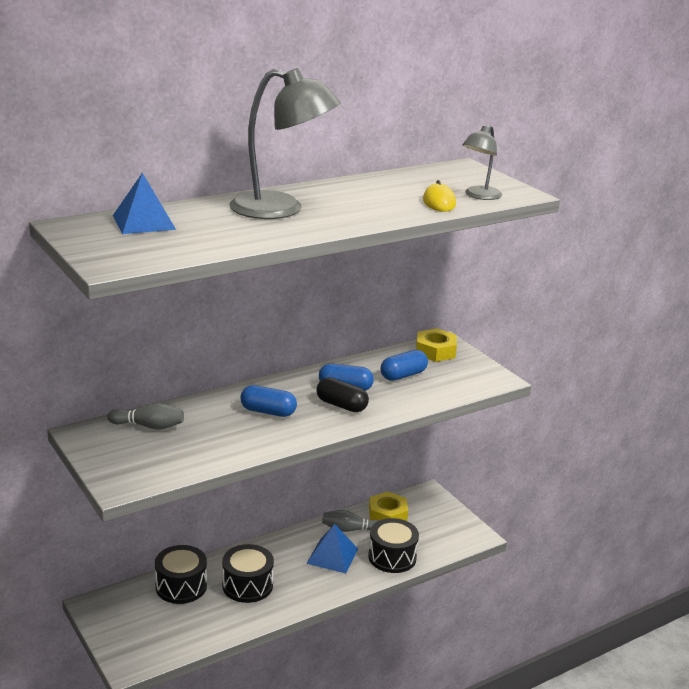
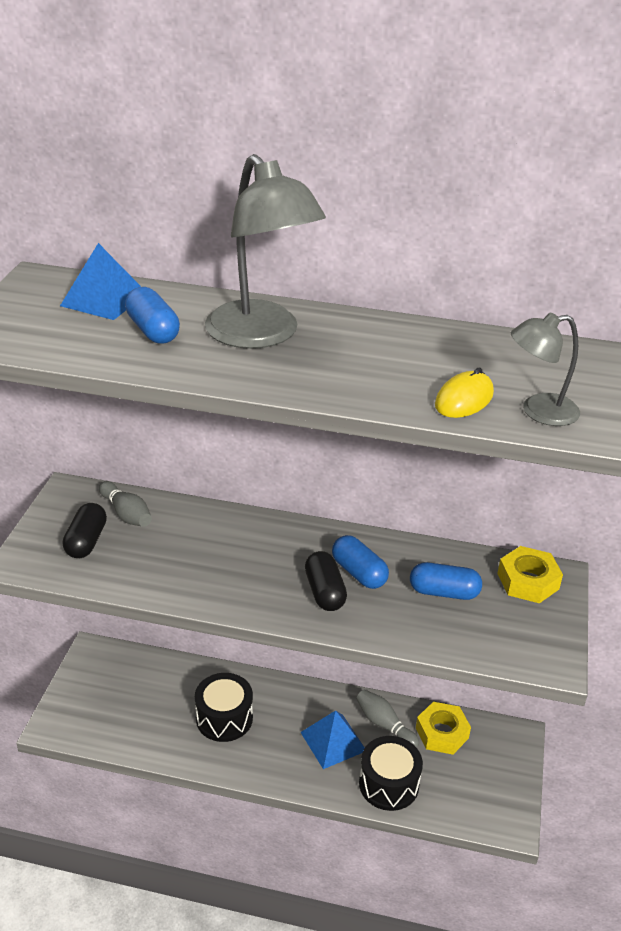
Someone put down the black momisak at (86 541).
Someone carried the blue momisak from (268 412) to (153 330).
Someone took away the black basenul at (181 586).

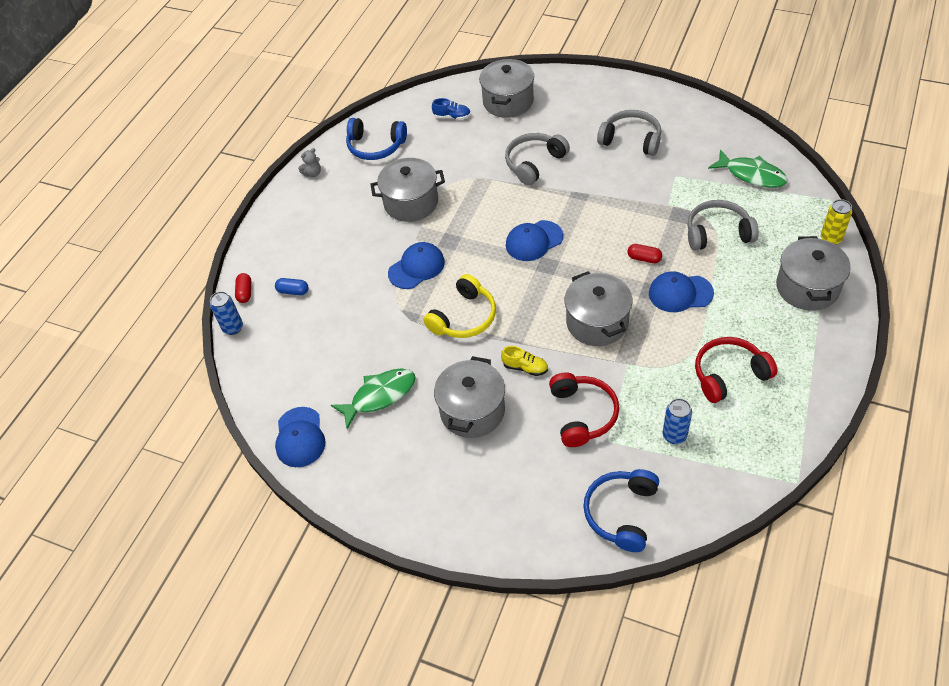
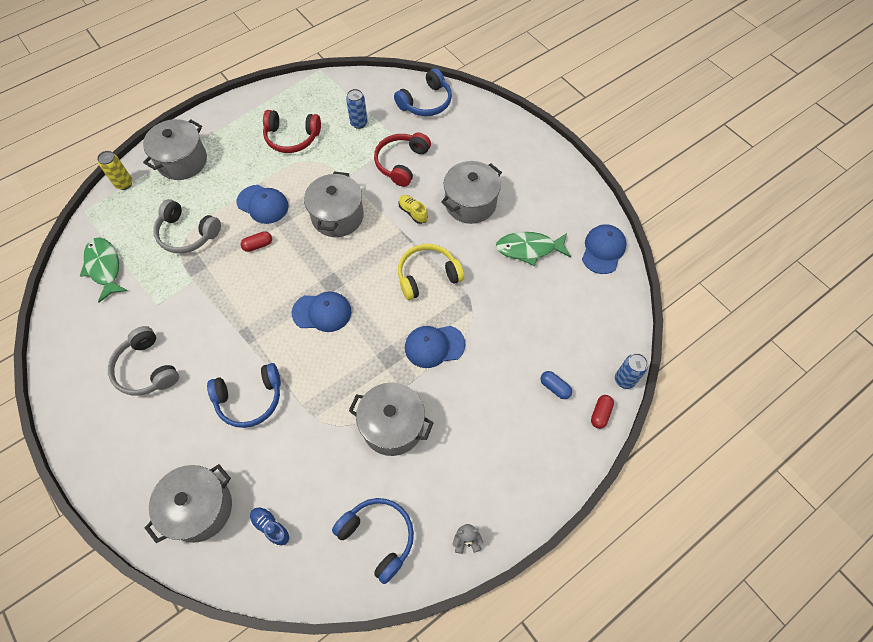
Someone repainted the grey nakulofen at (534 163), which became the blue nakulofen at (250 399).
Someone rotated the red momisak at (644 258) by 75 degrees counterclockwise.

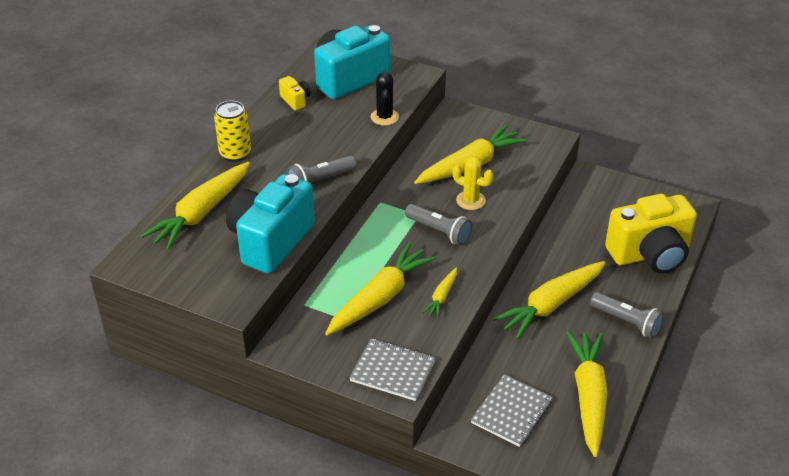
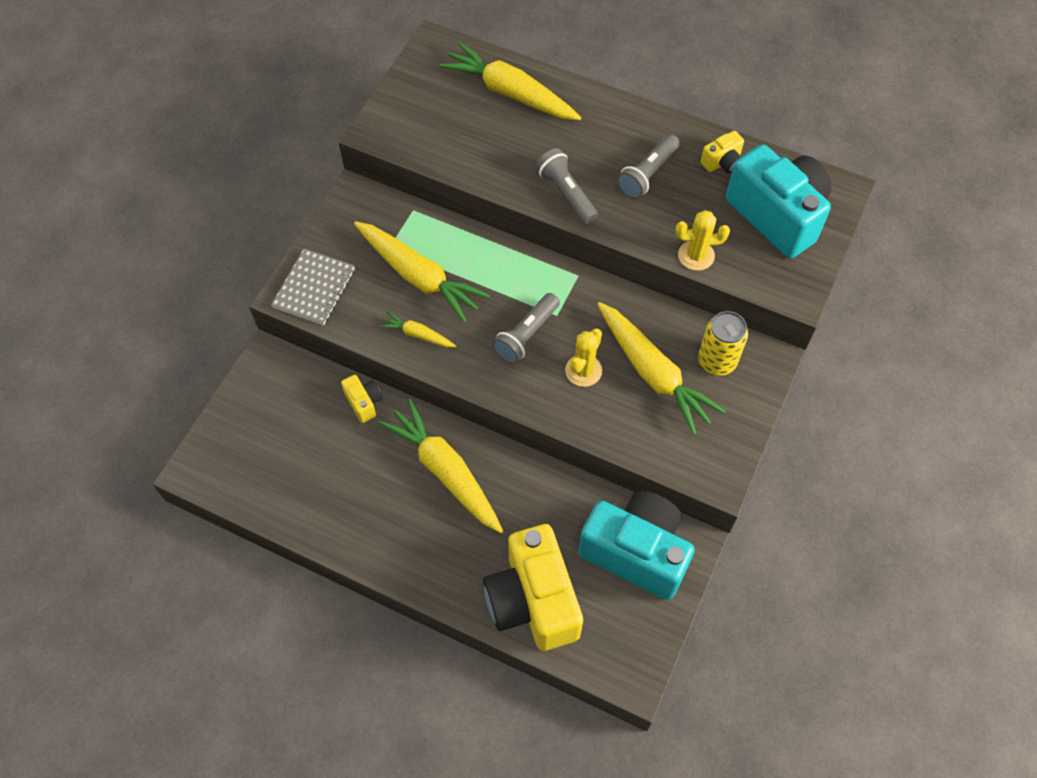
Someone put down the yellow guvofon at (364 402).
Someone carried the turquoise guvofon from (270 241) to (636 552).
Someone carried the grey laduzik from (626 321) to (647 174).
Someone repainted the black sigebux at (384 117), which became the yellow sigebux at (696 255).
Someone carried the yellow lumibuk from (235 153) to (717 361).
Someone took away the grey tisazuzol at (511 412).
Someone took away the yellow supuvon at (588 396).

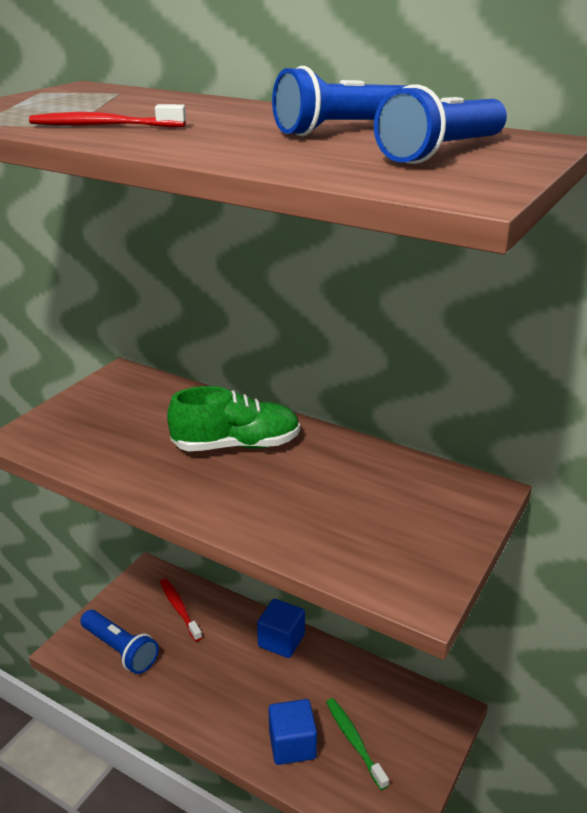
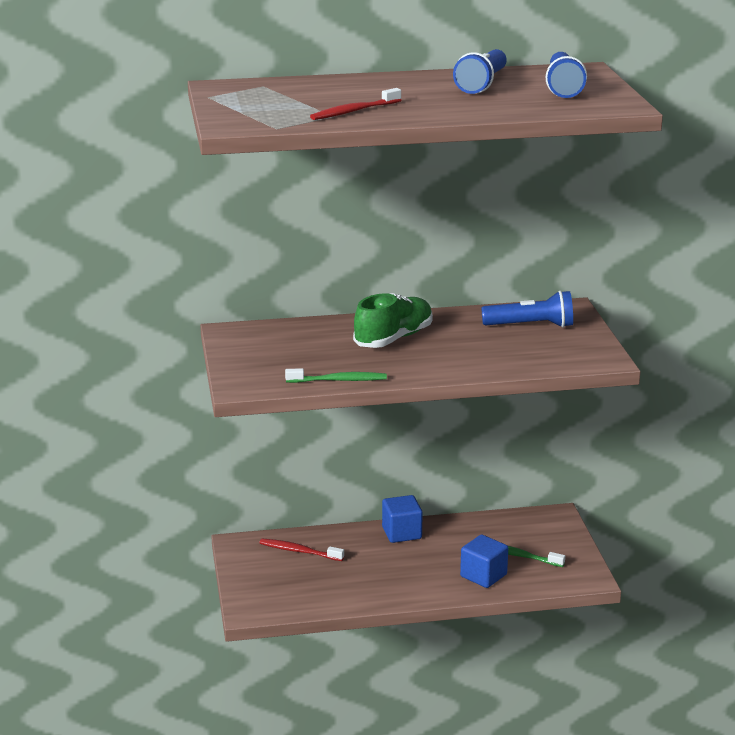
Someone put down the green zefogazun at (338 380).
Someone carried the blue laduzik from (120 649) to (531 325).

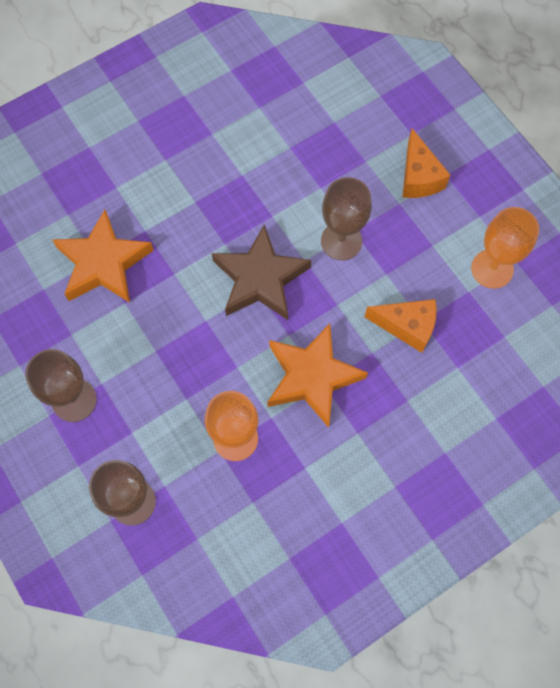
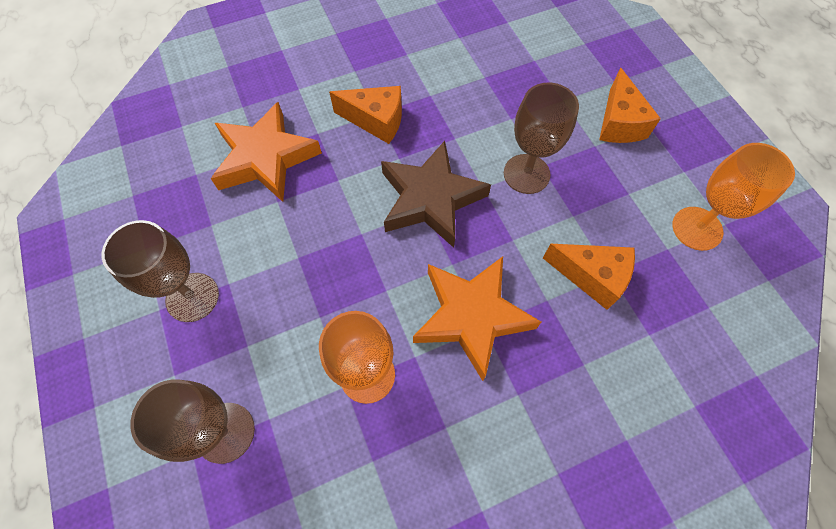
Someone put down the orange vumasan at (376 121).

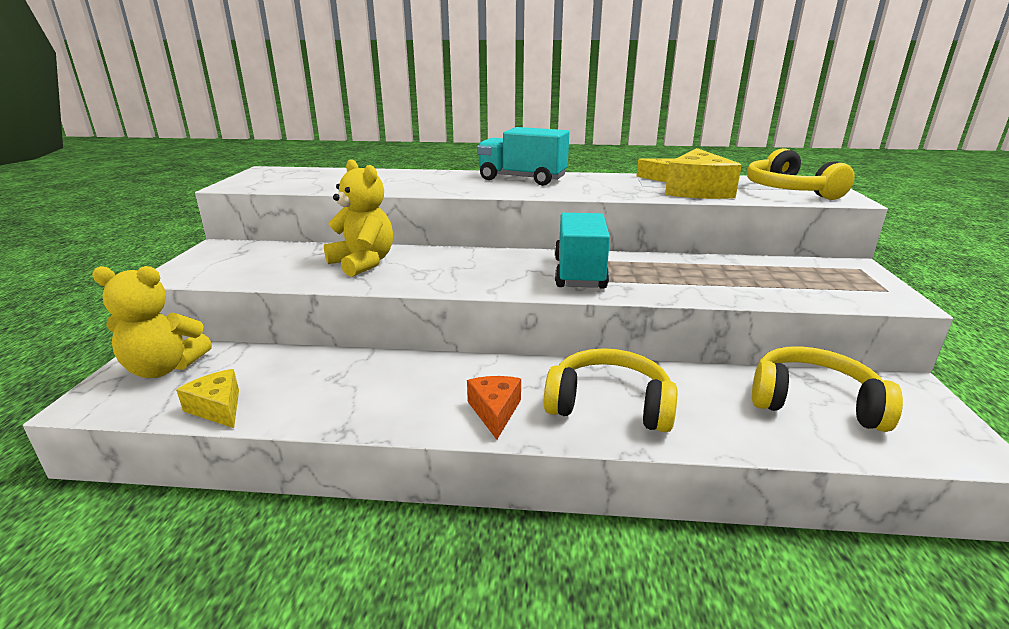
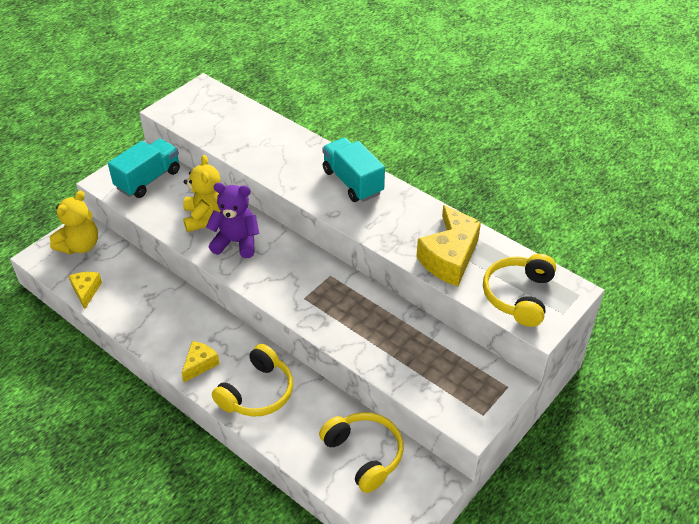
Someone rotated the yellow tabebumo at (164 368) by 90 degrees counterclockwise.
Someone carried the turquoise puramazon from (579 273) to (148 179).
Someone repainted the orange vumasan at (494 411), which became the yellow vumasan at (199 364).
Someone put down the purple tabebumo at (236 242).
Someone rotated the yellow nakulofen at (609 405) by 75 degrees clockwise.

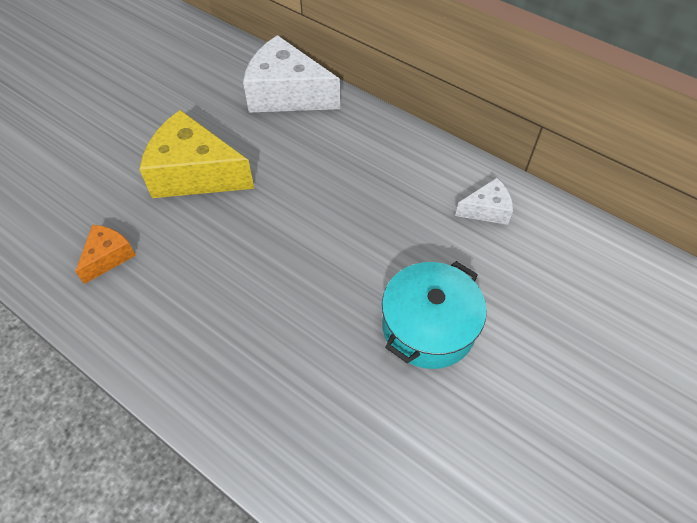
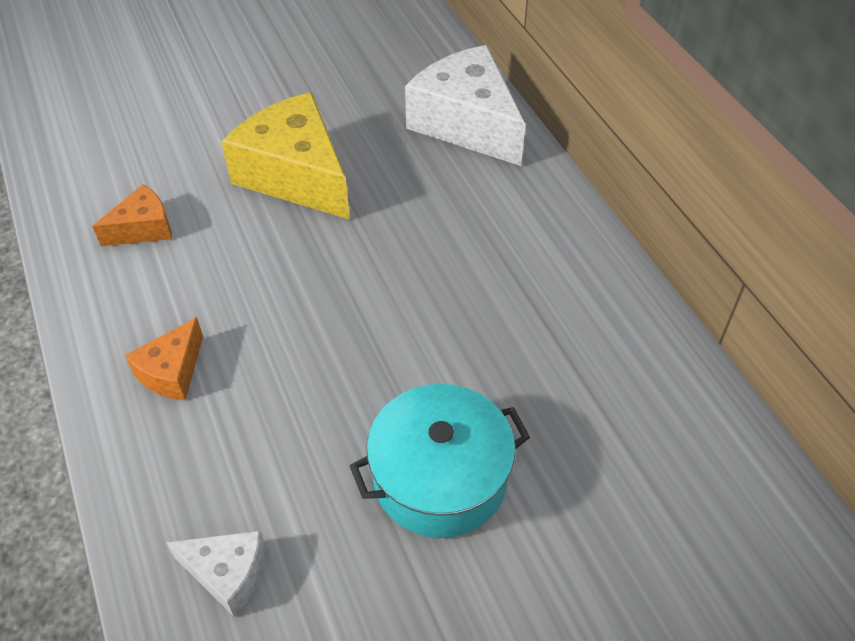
Someone put down the orange vumasan at (172 372).
Someone carried the white vumasan from (487 210) to (227 574).

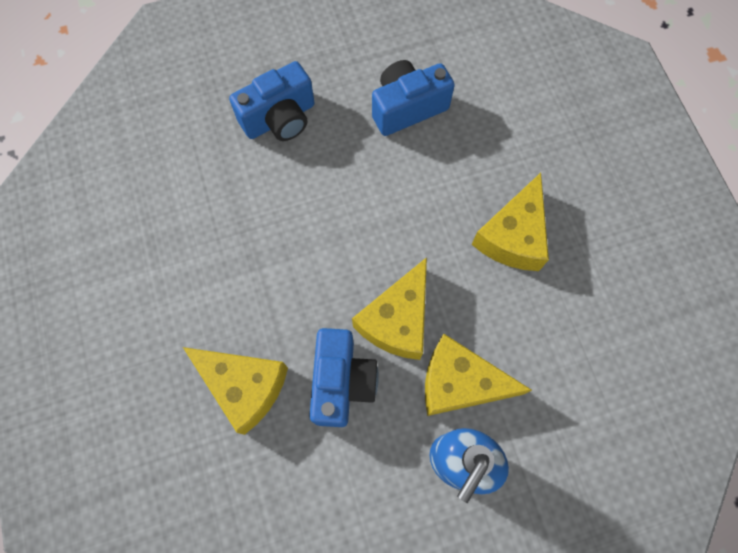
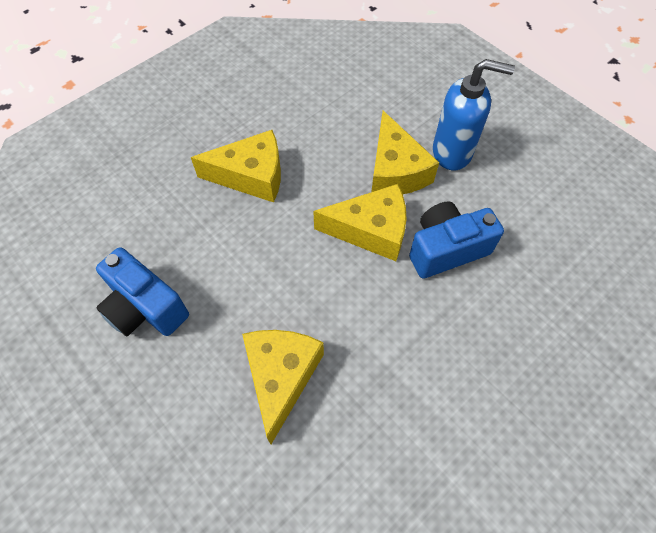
Someone carried the yellow vumasan from (244 386) to (281 377).
Someone took away the blue guvofon at (280 119).

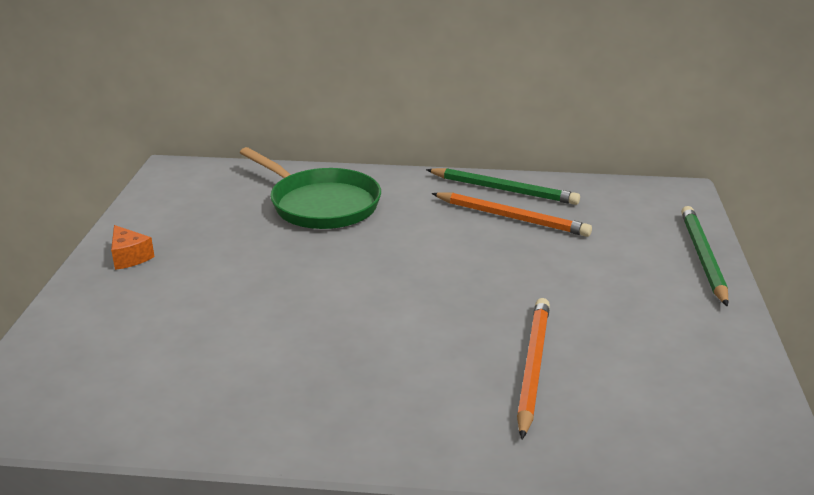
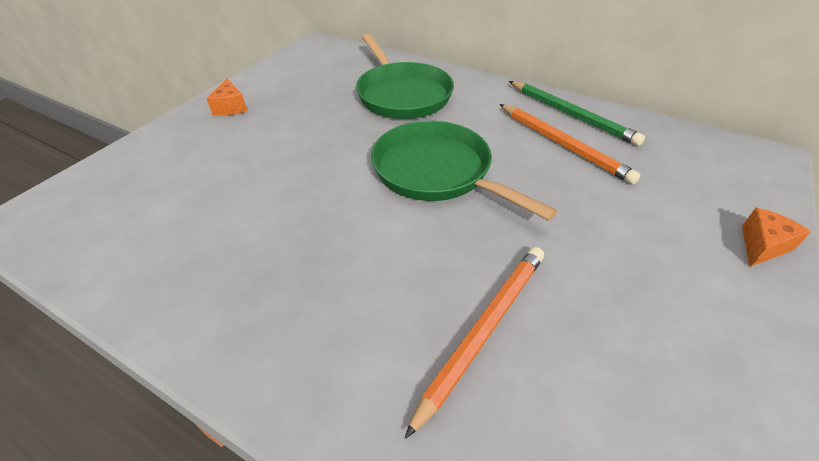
Someone put down the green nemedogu at (437 172).
Someone swapped the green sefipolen at (703 257) for the orange vumasan at (762 245).

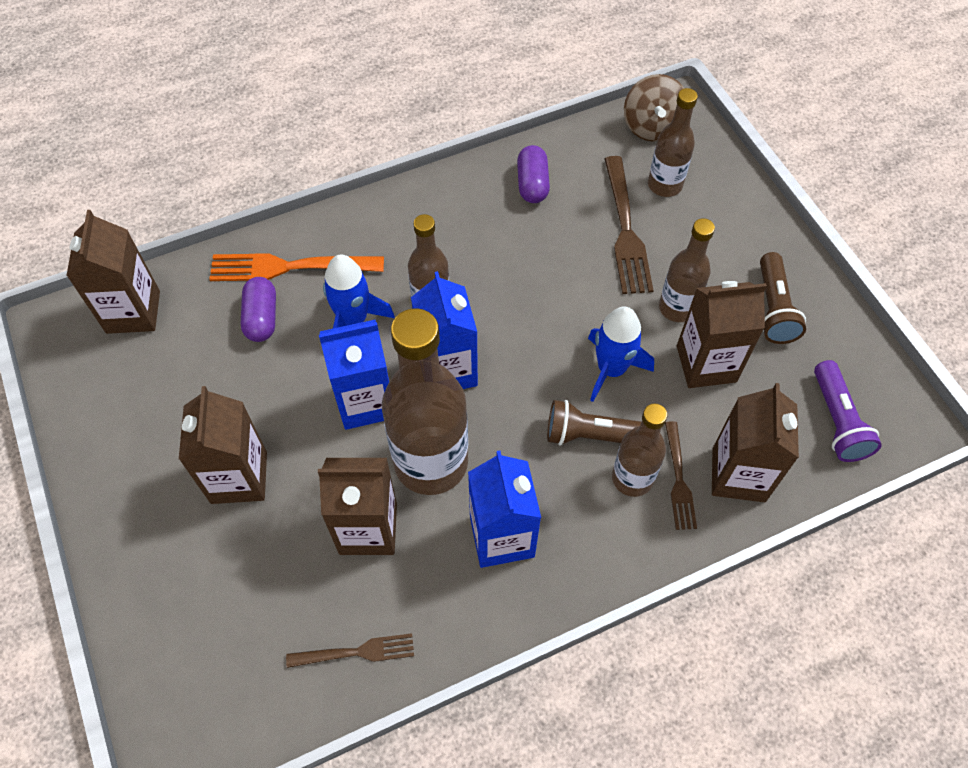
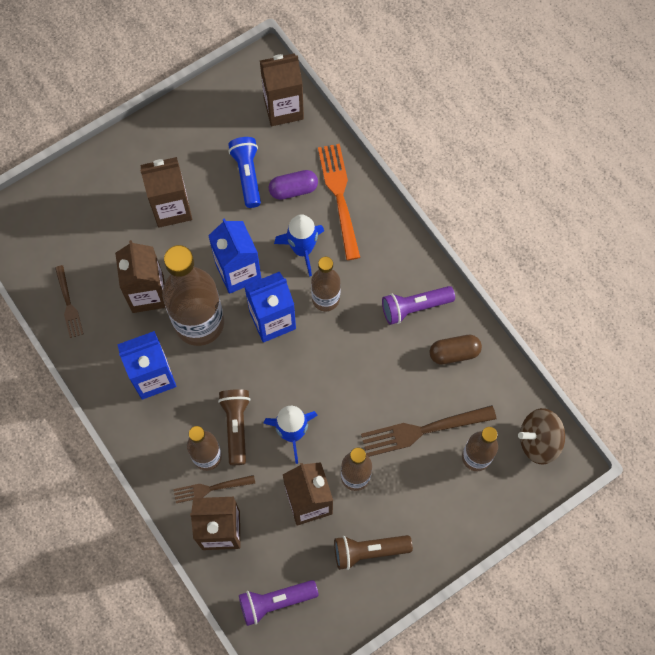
Someone put down the blue laduzik at (247 175).
Someone put down the purple laduzik at (414 307).
Someone repainted the purple momisak at (532 184), which became the brown momisak at (454 353).

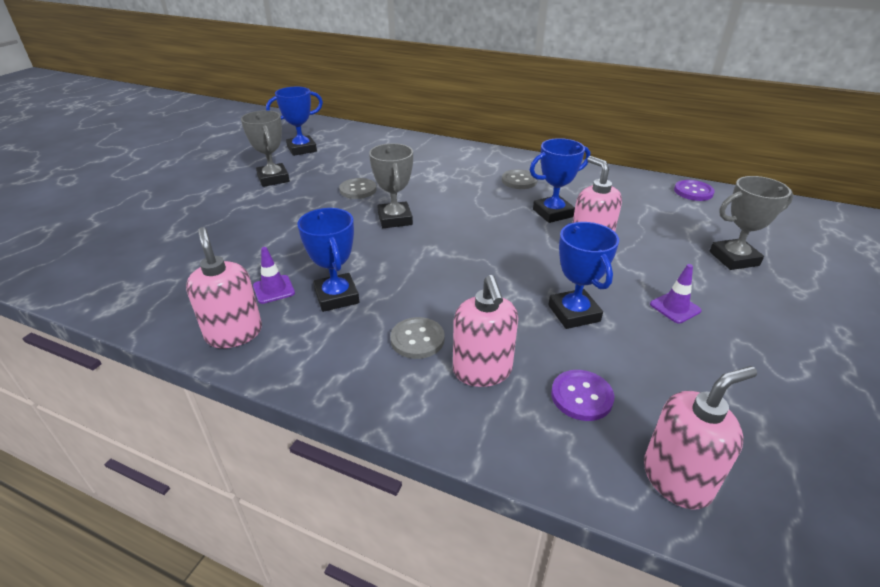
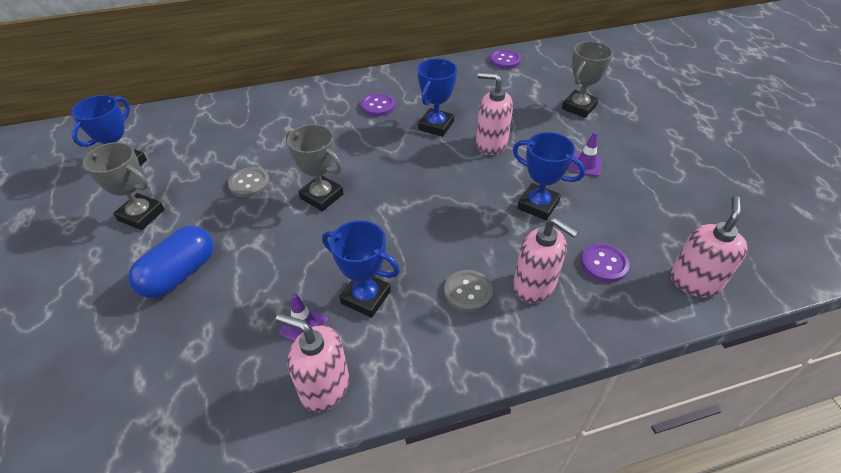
Someone put down the blue momisak at (180 274).
Someone repainted the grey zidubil at (519 181), which became the purple zidubil at (378 106).

